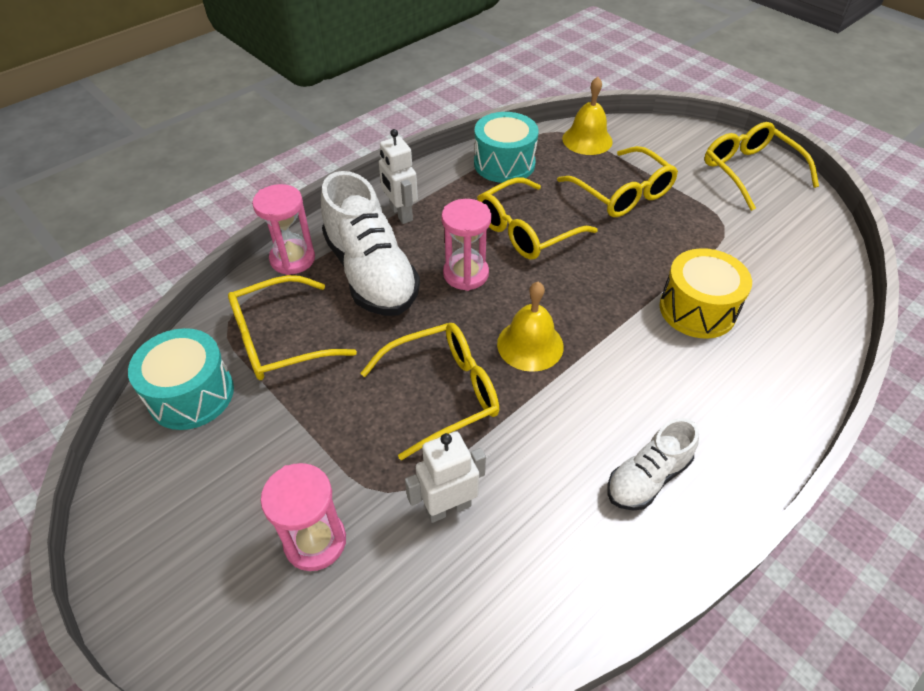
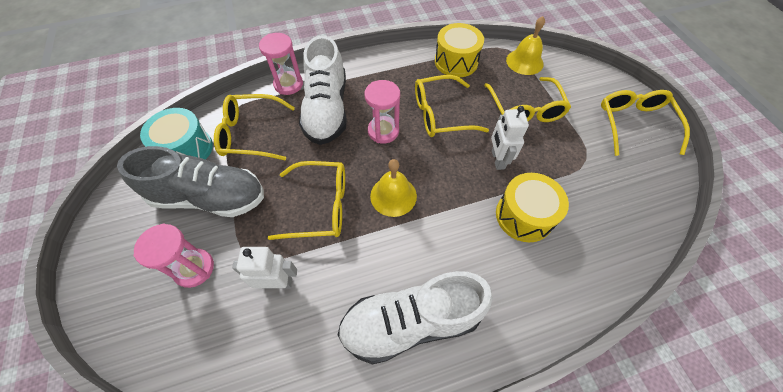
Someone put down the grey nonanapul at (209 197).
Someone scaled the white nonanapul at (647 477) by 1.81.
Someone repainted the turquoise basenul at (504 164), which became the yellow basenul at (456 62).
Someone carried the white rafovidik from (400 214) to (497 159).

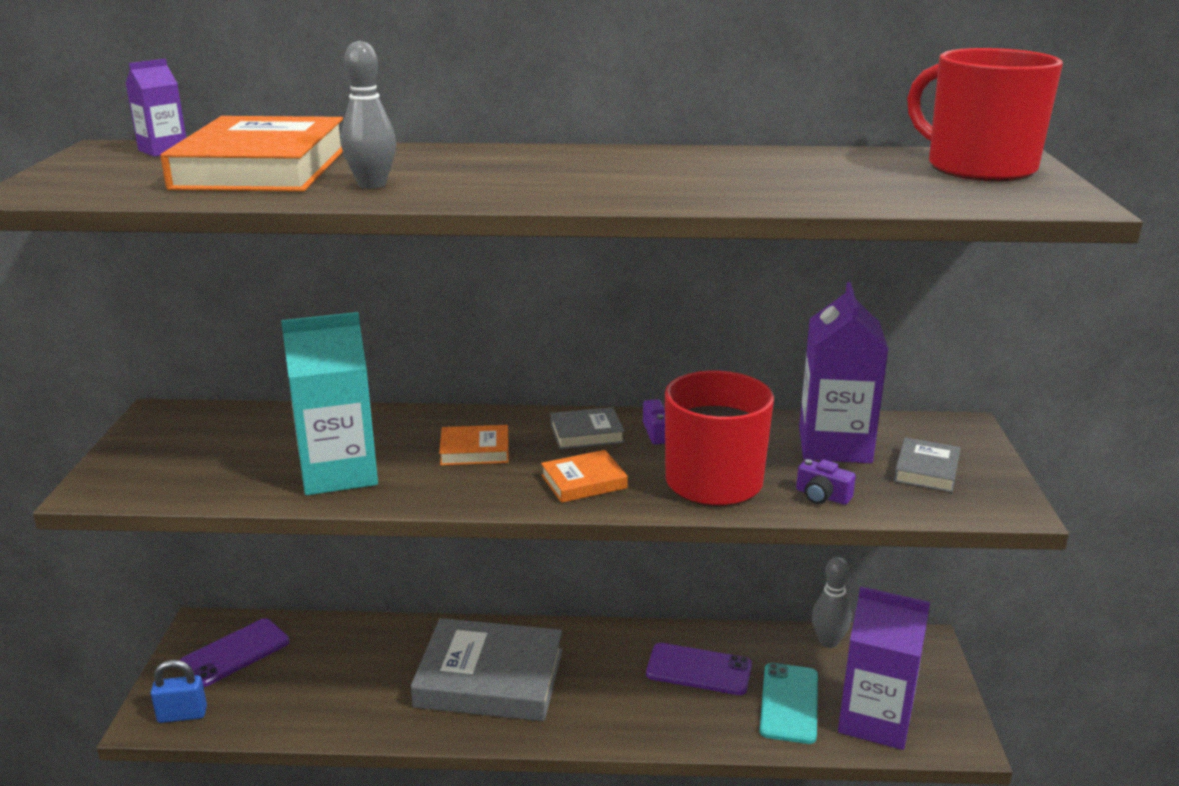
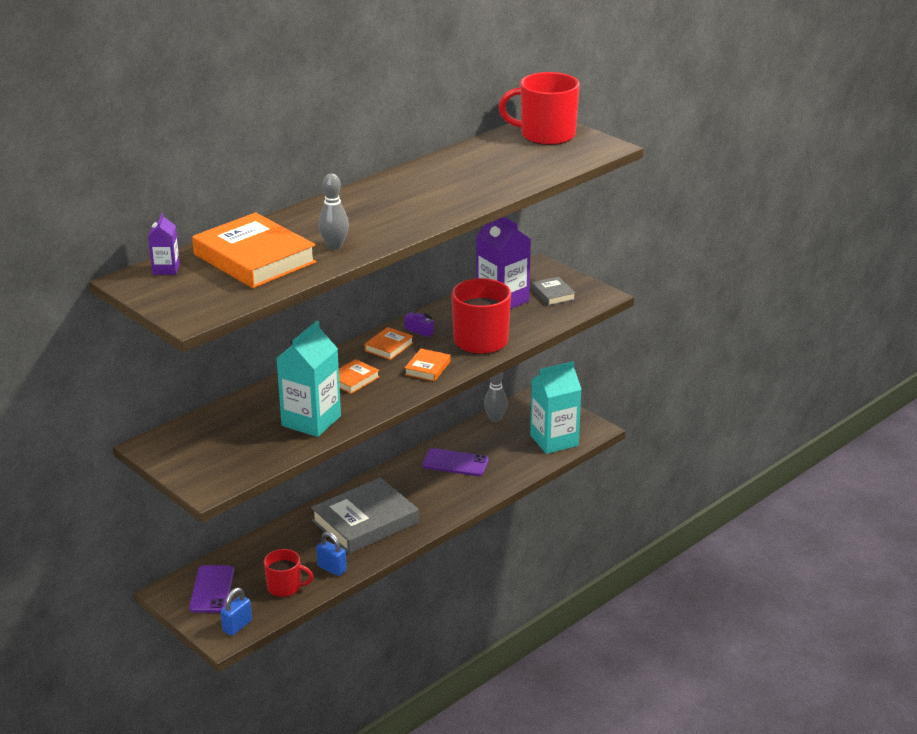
Someone put down the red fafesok at (285 587).
Someone put down the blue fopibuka at (332 568).
Someone repainted the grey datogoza at (586 433), which became the orange datogoza at (389 347).
Someone rotated the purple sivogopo at (699 669) by 45 degrees clockwise.
Someone repainted the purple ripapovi at (875 720), which became the turquoise ripapovi at (554 440).
Someone took away the turquoise sivogopo at (789 703).
Someone took away the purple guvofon at (822 496).

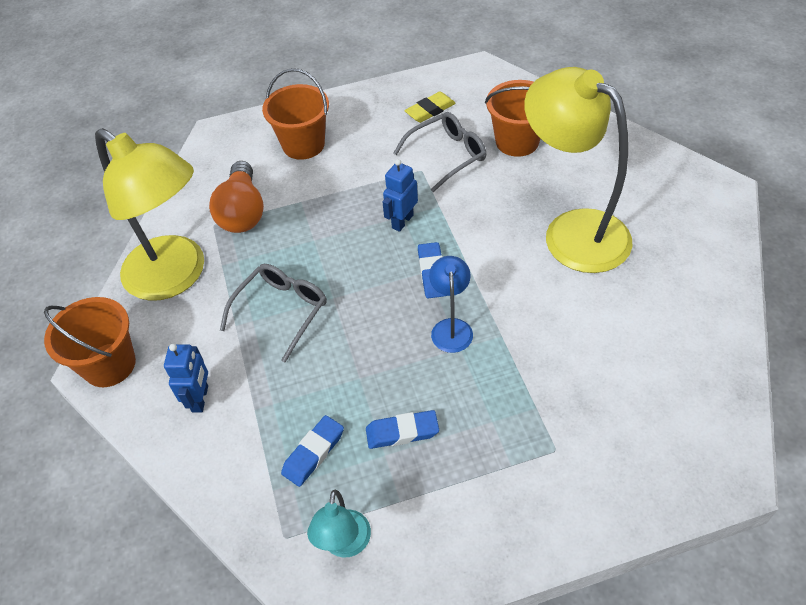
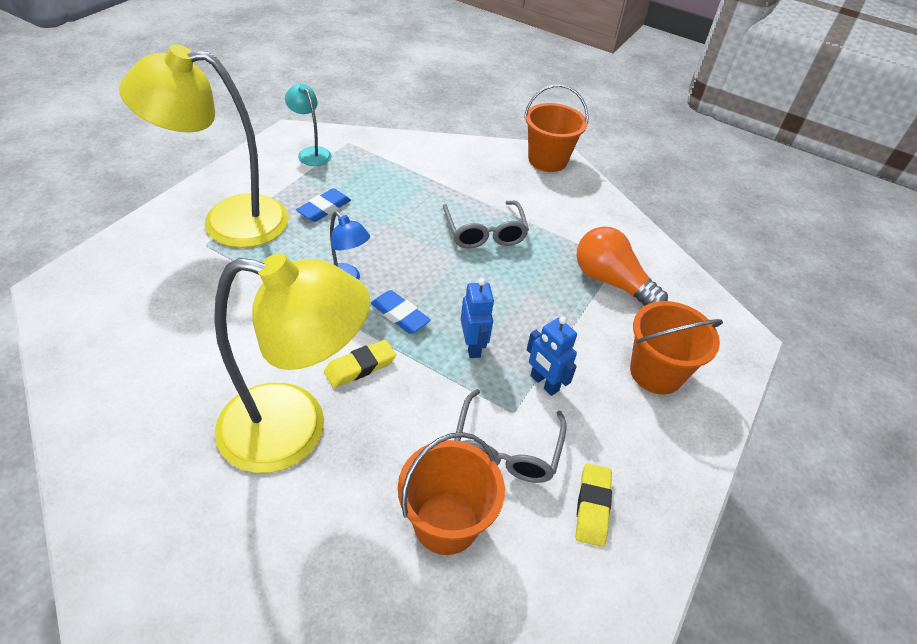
Someone carried the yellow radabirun from (176 277) to (228 221).
Someone put down the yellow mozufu at (360 366).
Someone carried the blue rafovidik from (200 399) to (544 383).
Someone took away the blue mozufu at (313 453).

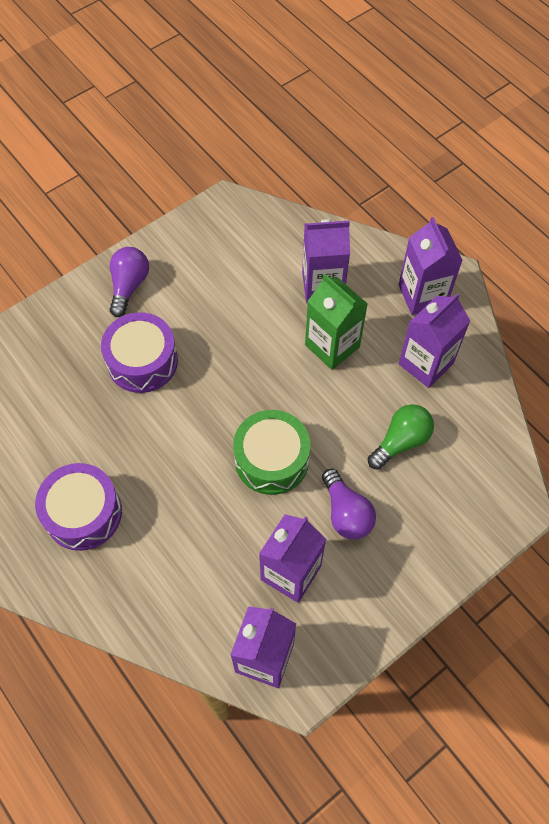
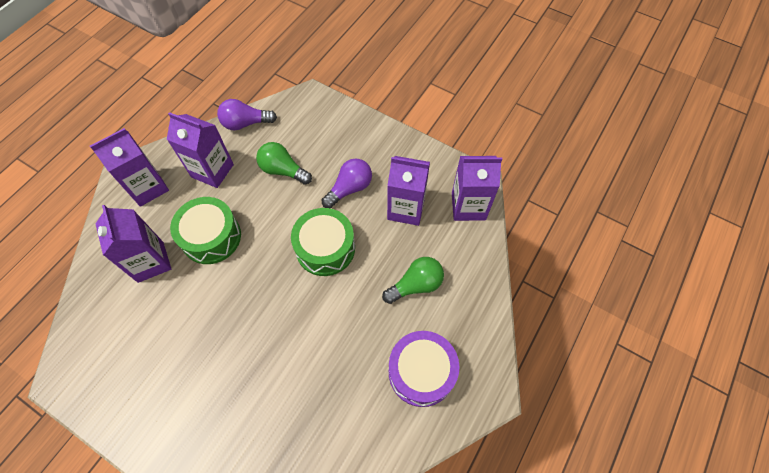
Someone swapped the green ripapovi at (332 346) for the green basenul at (211 237).
Someone carried the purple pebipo from (129 286) to (245 123).
Someone put down the green pebipo at (416 285).
Someone took away the purple basenul at (142 361).

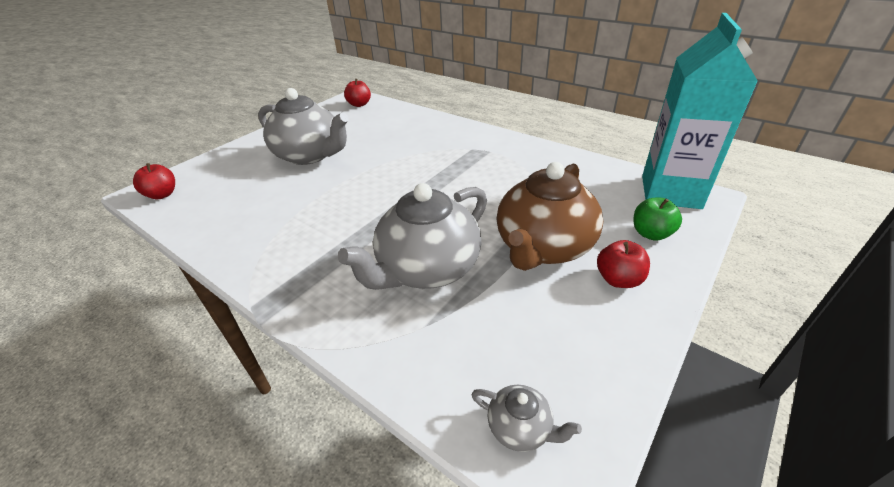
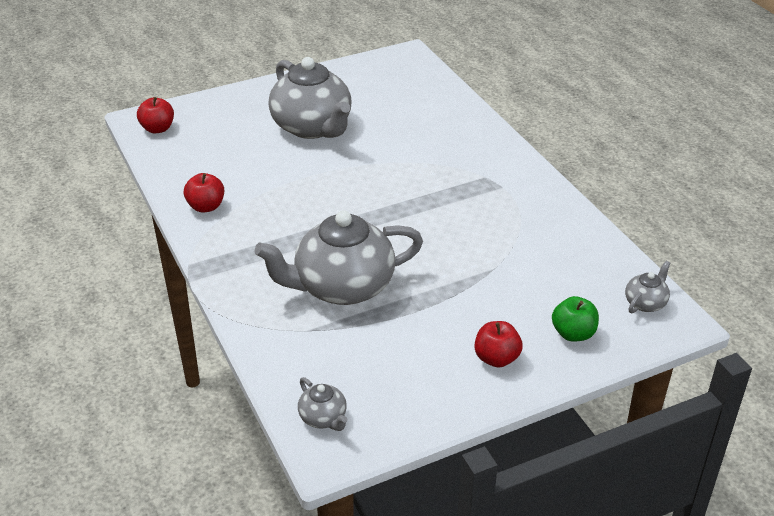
Someone carried the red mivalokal from (359 104) to (206 207).
Someone swapped the turquoise ripapovi at (670 192) for the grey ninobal at (645 303).
Someone took away the brown ninobal at (543 247).

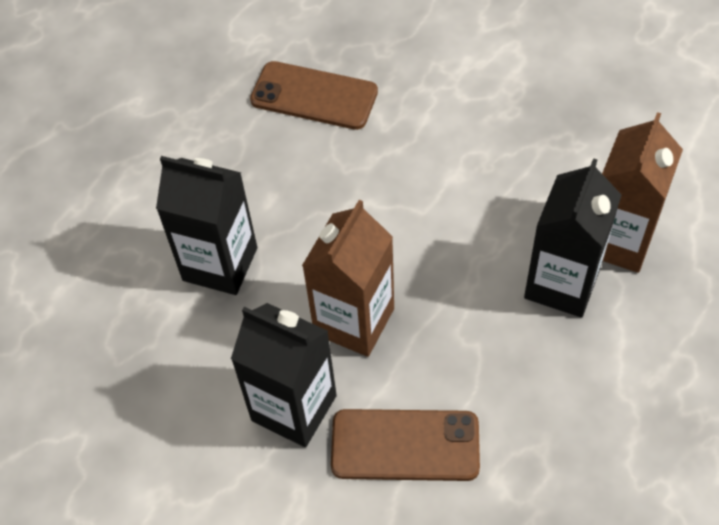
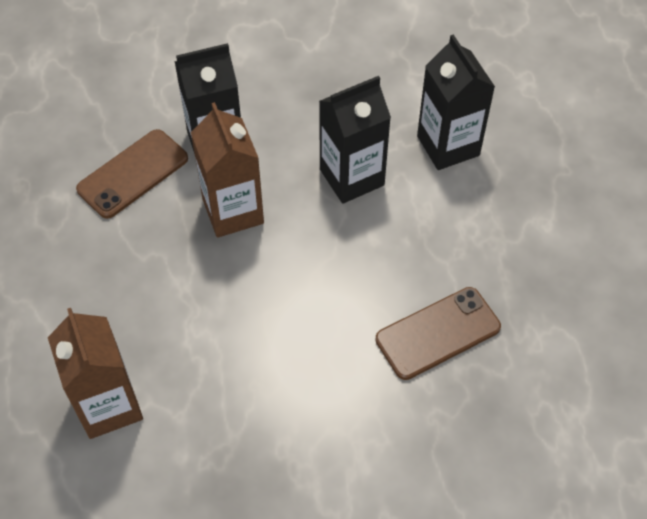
Someone carried the black ripapovi from (562 284) to (448 146).

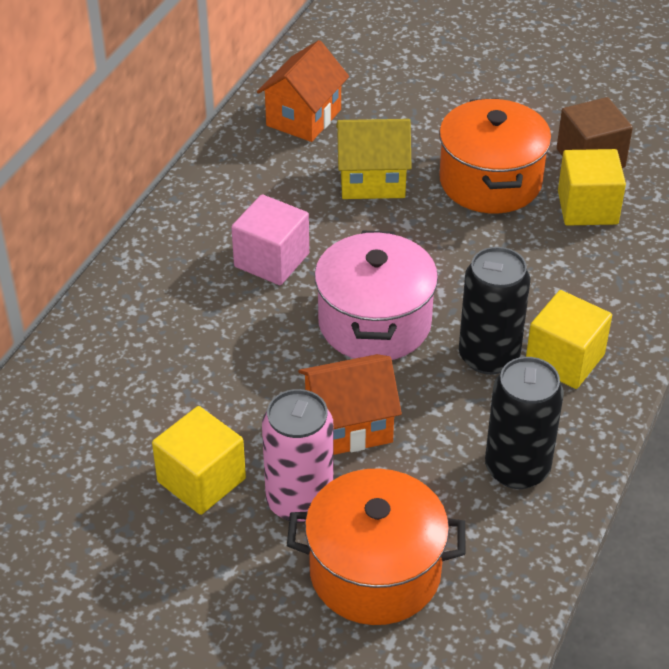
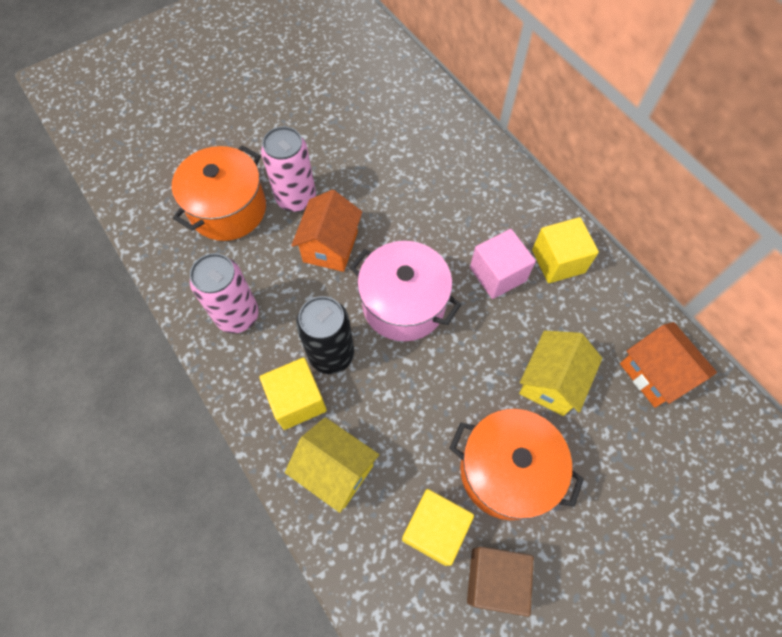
Someone repainted the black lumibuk at (517 468), which became the pink lumibuk at (237 315).
Someone put down the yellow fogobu at (335 470).
Someone carried the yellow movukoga from (201 480) to (558 261).

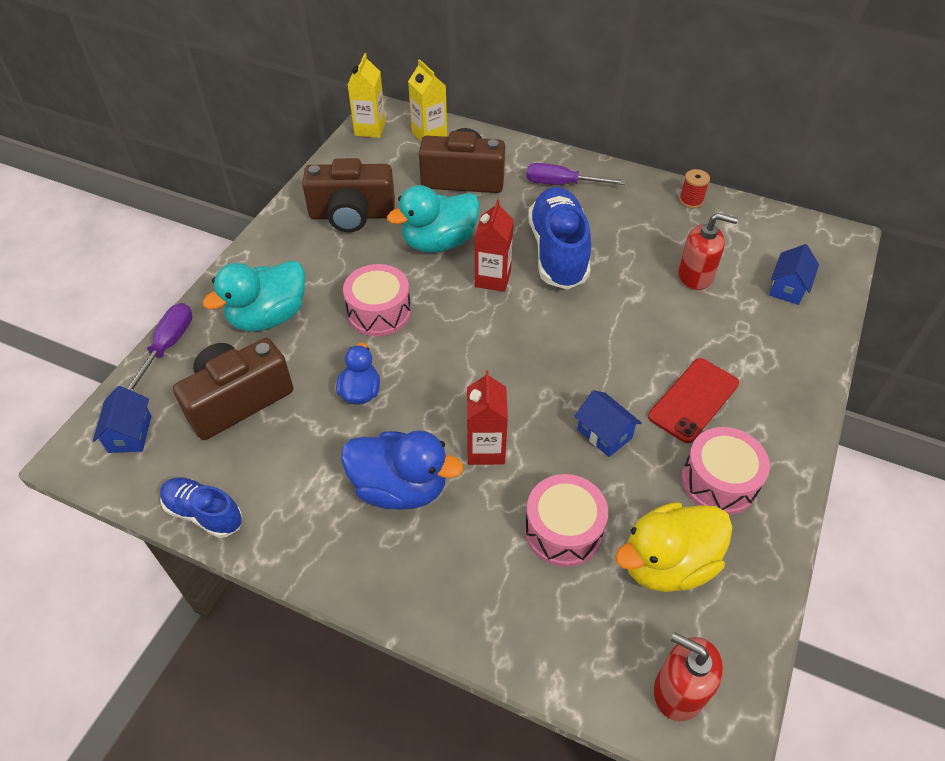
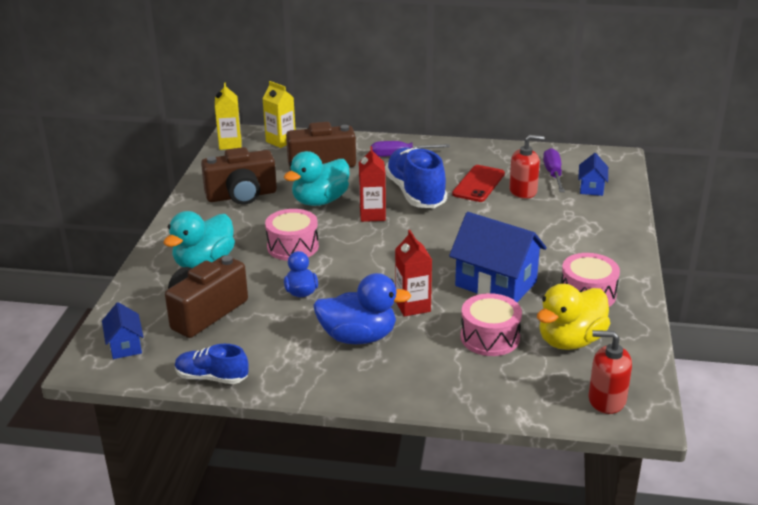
Someone scaled the blue fogobu at (604 434) by 1.95.
Someone carried the red sivogopo from (693 400) to (478 184).
Someone carried the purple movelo from (167 346) to (553 174).
Someone took away the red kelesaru at (691 201).

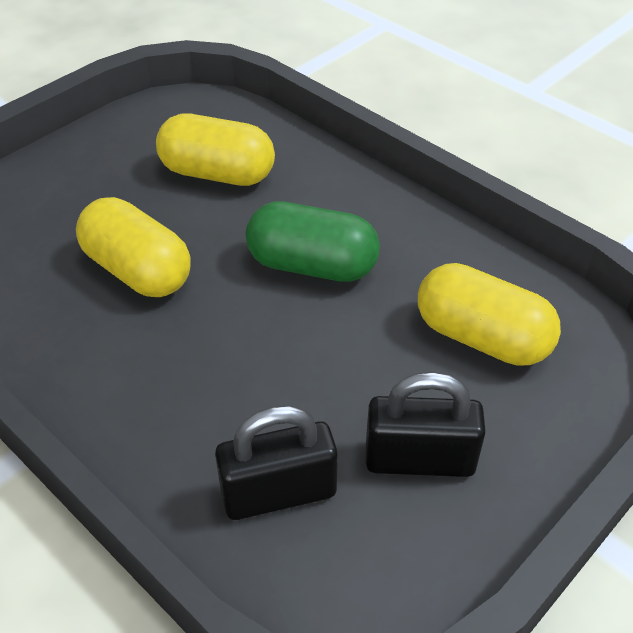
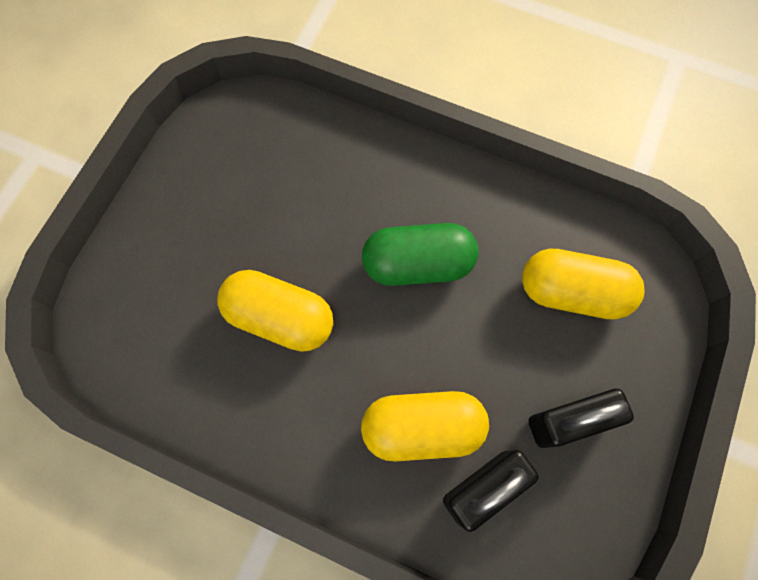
Someone carried the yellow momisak from (217 173) to (422 427).

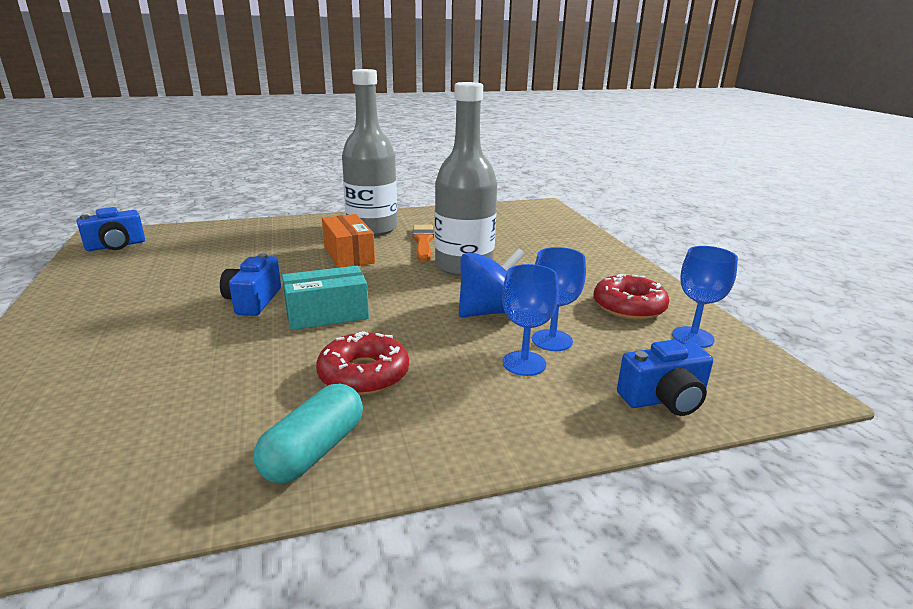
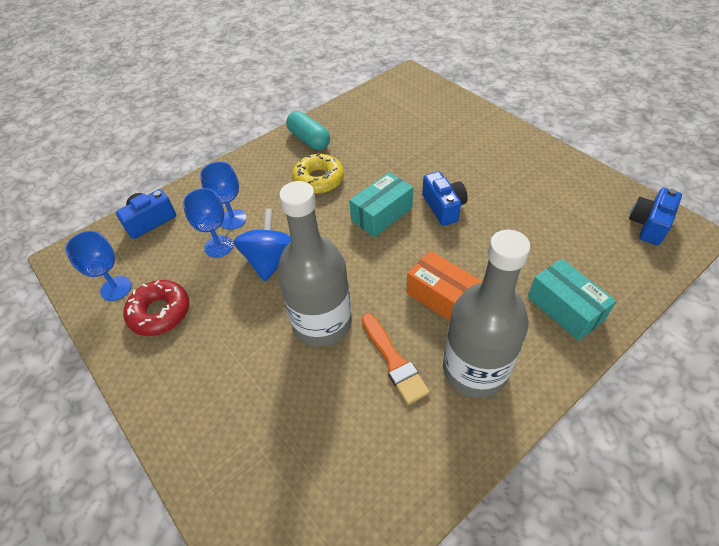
Someone rotated the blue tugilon at (489 312) by 150 degrees clockwise.
Someone rotated the turquoise momisak at (314 451) by 45 degrees counterclockwise.
Someone repainted the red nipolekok at (364 374), which became the yellow nipolekok at (318 180).
Someone put down the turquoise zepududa at (565 308).

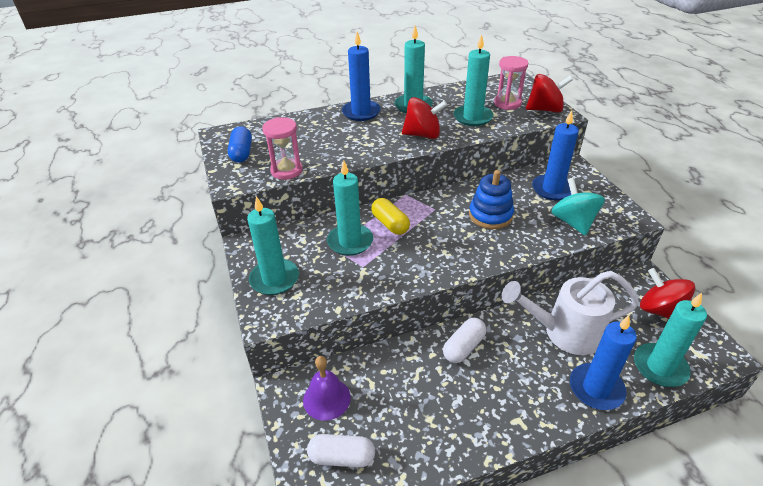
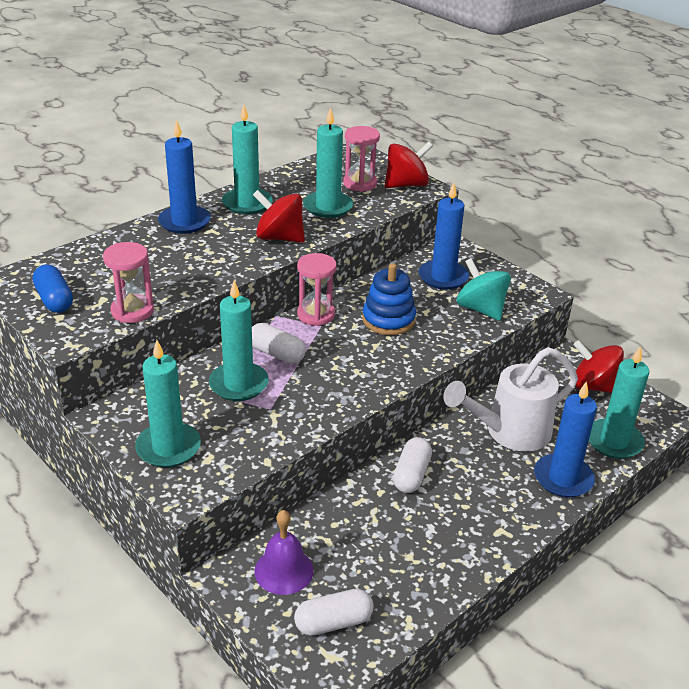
Someone repainted the yellow momisak at (390 224), which became the white momisak at (276 354).
Someone rotated the red tugilon at (423 135) by 135 degrees counterclockwise.
Someone put down the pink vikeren at (316 315).

